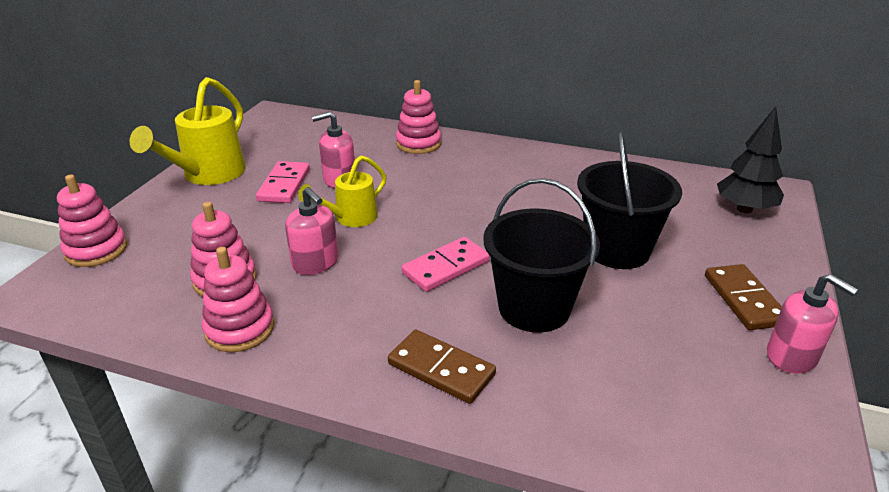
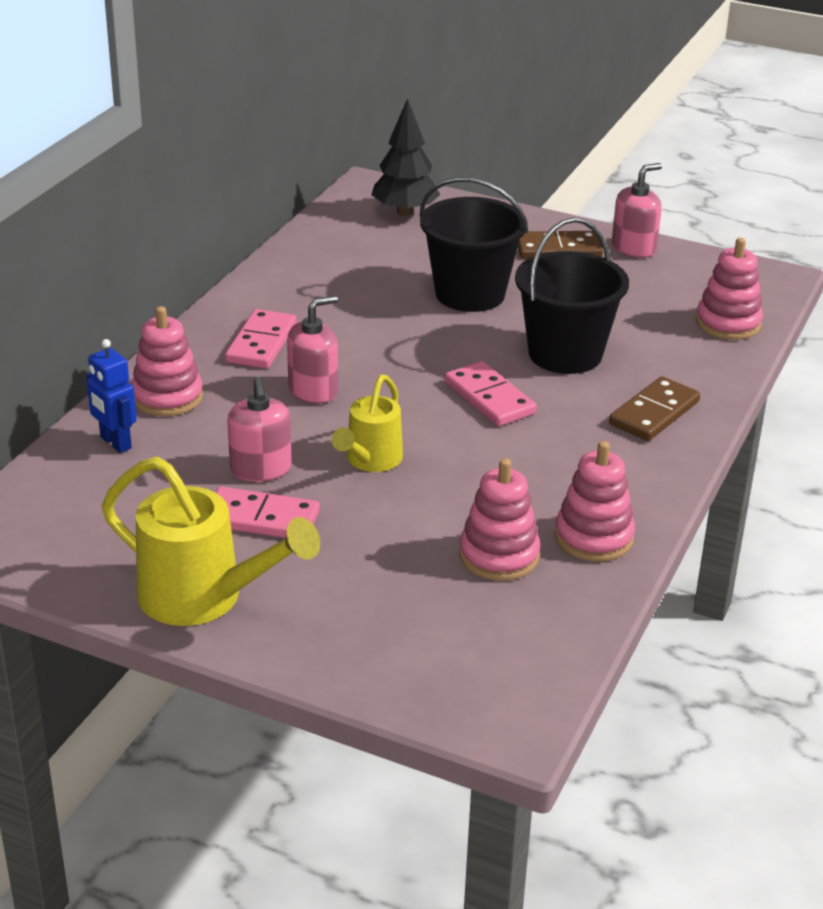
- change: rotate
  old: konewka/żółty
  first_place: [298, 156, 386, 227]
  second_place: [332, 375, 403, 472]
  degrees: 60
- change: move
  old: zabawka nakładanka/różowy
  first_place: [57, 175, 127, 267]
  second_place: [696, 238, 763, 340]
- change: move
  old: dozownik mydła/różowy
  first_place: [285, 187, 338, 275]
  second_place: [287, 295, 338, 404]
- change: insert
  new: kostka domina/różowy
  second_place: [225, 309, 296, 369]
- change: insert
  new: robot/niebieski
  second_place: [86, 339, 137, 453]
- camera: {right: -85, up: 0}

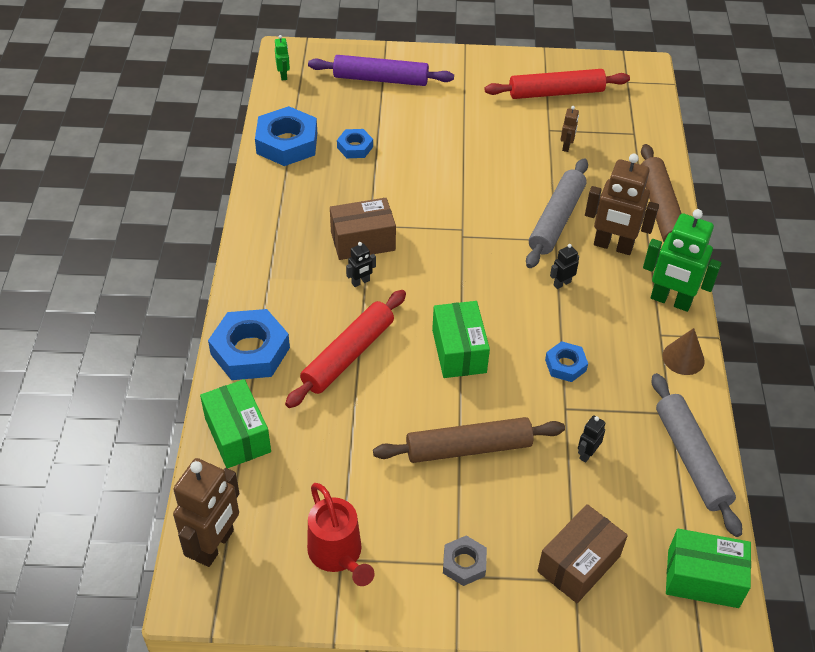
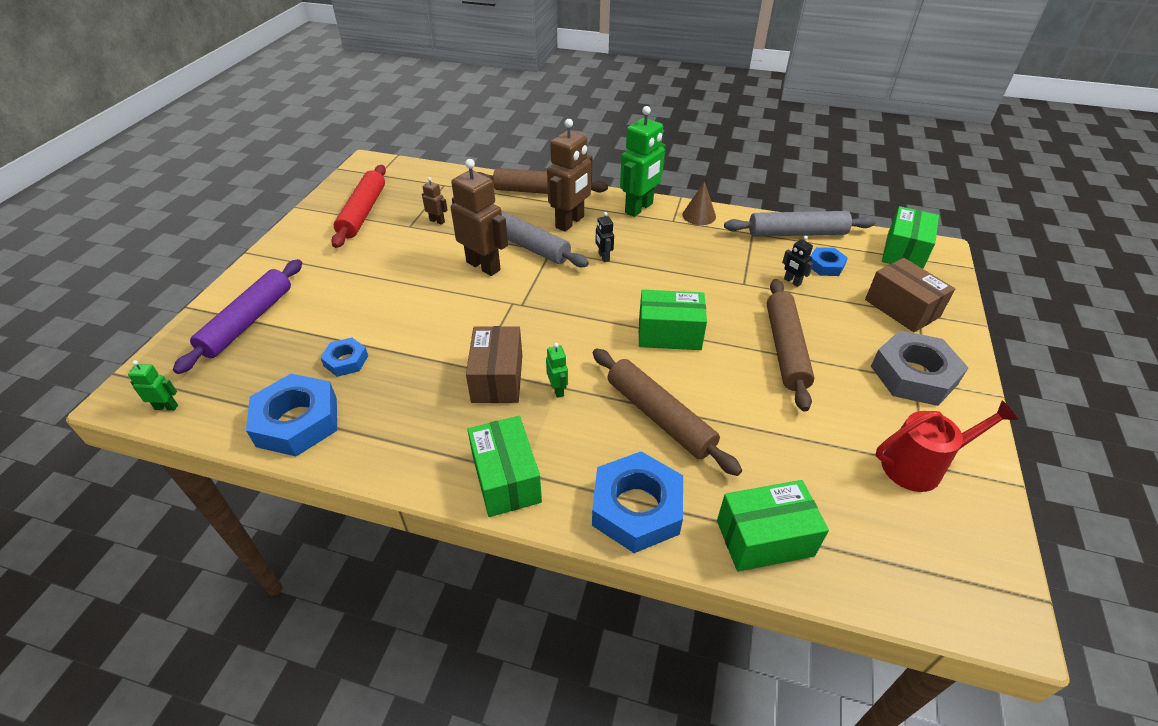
- change: recolor
  old: robot/czarny
  new: robot/zielony
  first_place: [346, 242, 376, 287]
  second_place: [546, 343, 568, 398]
- change: recolor
  old: wałek do ciasta/czerwony
  new: wałek do ciasta/brązowy
  first_place: [285, 290, 406, 408]
  second_place: [593, 348, 742, 476]
- change: move
  old: nakrętka/niebieski
  first_place: [545, 341, 588, 382]
  second_place: [811, 247, 848, 276]
- change: move
  old: robot/brązowy
  first_place: [173, 458, 240, 567]
  second_place: [451, 159, 508, 276]
- change: resize
  old: nakrętka/szary
  first_place: [443, 535, 487, 586]
  second_place: [871, 331, 968, 406]
  factor: 1.86
- change: insert
  new: pudełko/zielony
  second_place: [467, 416, 542, 517]
- camera: {right: -75, up: -5}

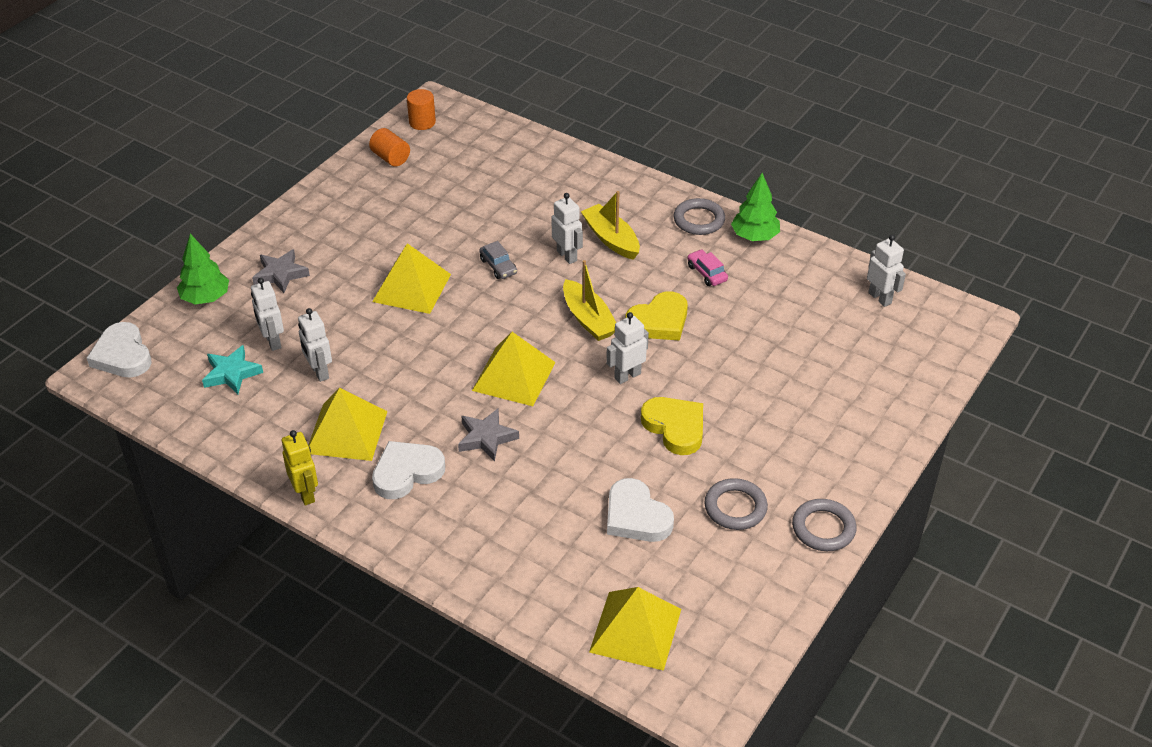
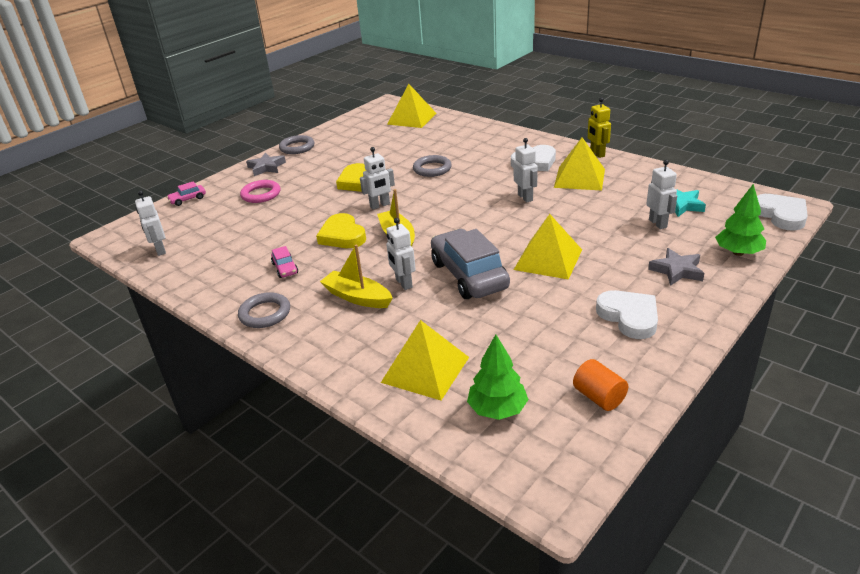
- change: delete
  old: walec/pomarańczowy
  first_place: [407, 89, 436, 130]
- change: move
  old: drzewko/zielony
  first_place: [731, 173, 780, 241]
  second_place: [467, 334, 529, 420]
- change: rotate
  old: łódka/żółty
  first_place: [581, 191, 640, 260]
  second_place: [320, 244, 393, 308]
  degrees: 150
- change: resize
  old: samochód/szary
  first_place: [479, 241, 517, 279]
  second_place: [431, 229, 510, 299]
  factor: 2.29
- change: rotate
  old: serce/żółty
  first_place: [625, 291, 688, 340]
  second_place: [316, 213, 366, 248]
  degrees: -90
- change: move
  old: robot/biały
  first_place: [298, 308, 332, 382]
  second_place: [514, 138, 538, 203]
- change: move
  old: piramida/żółty
  first_place: [472, 332, 555, 406]
  second_place: [381, 320, 469, 400]
- change: move
  old: gwiazda/szary
  first_place: [458, 408, 519, 462]
  second_place: [246, 153, 286, 176]
- change: move
  old: serce/biały
  first_place: [607, 478, 674, 542]
  second_place: [596, 290, 658, 339]
- change: move
  old: pierścień/szary
  first_place: [704, 478, 768, 530]
  second_place: [413, 155, 452, 177]
- change: insert
  new: pierścień/różowy
  second_place: [240, 180, 281, 203]
- change: insert
  new: samochód/różowy
  second_place: [167, 181, 206, 206]
- camera: {right: -170, up: -10}

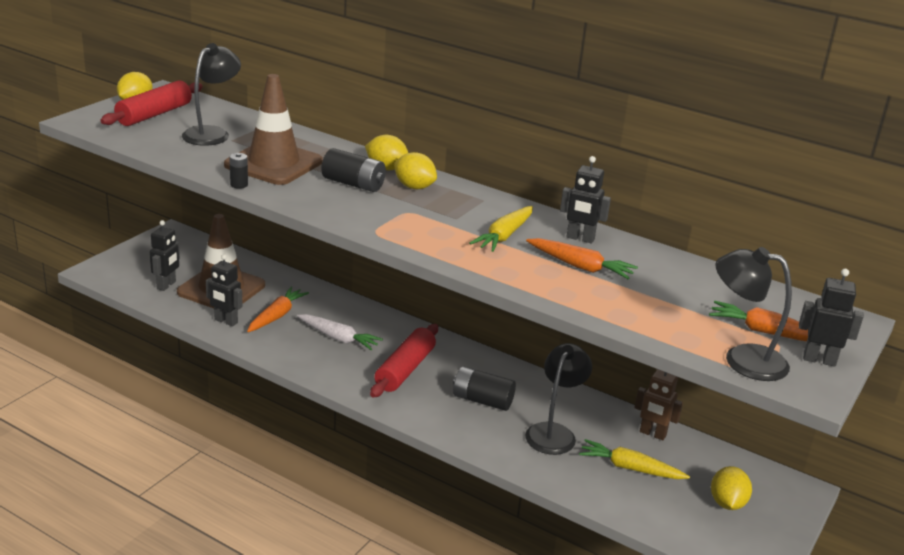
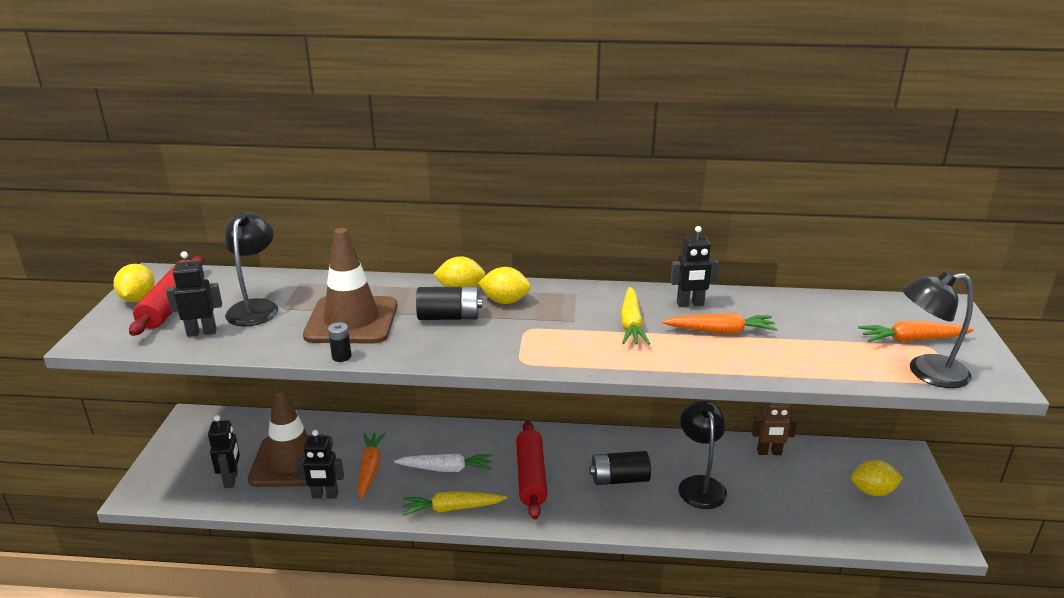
- change: move
  old: robot/czarny
  first_place: [799, 269, 864, 367]
  second_place: [166, 251, 222, 337]
- change: move
  old: marchewka/żółty
  first_place: [579, 439, 690, 479]
  second_place: [403, 491, 507, 516]
- change: rotate
  old: cytryna/żółty
  first_place: [711, 466, 752, 510]
  second_place: [851, 460, 903, 496]
  degrees: -75
- camera: {right: -25, up: 0}

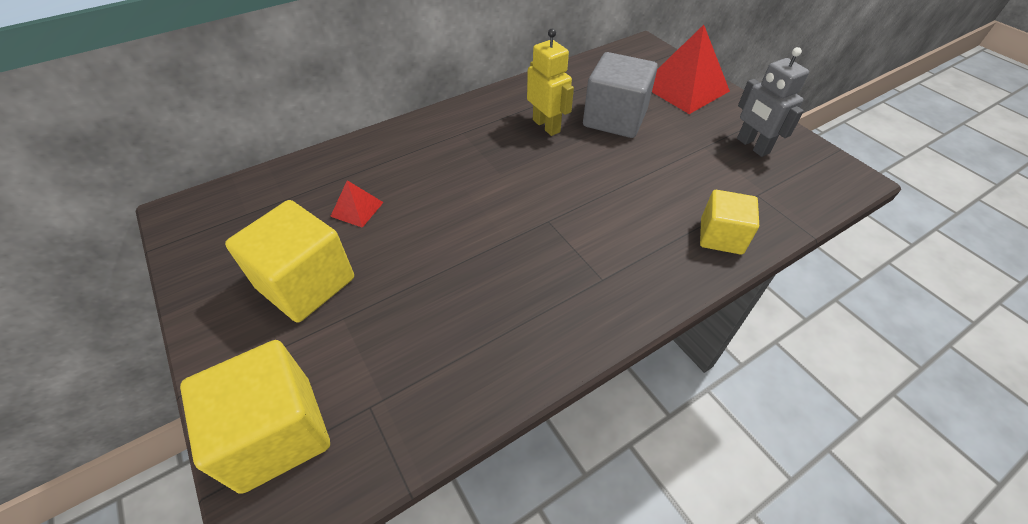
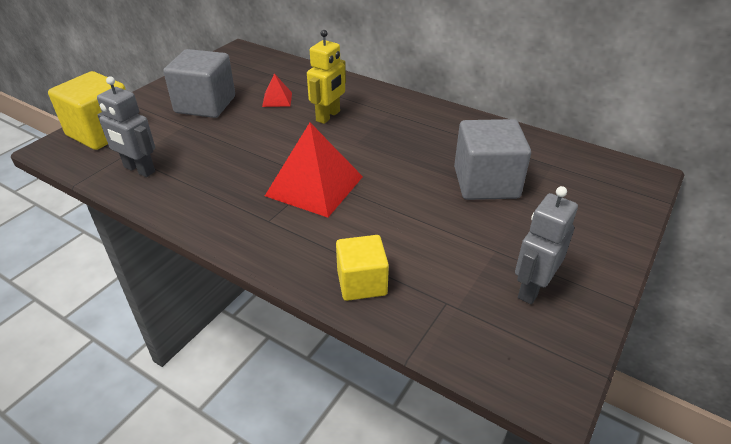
- change: move
  old: piramida/czerwony
  first_place: [652, 25, 730, 114]
  second_place: [265, 123, 363, 218]
- change: move
  old: robot/żółty
  first_place: [527, 29, 574, 136]
  second_place: [307, 30, 346, 124]
- change: recolor
  old: sześcian/żółty
  new: sześcian/szary
  first_place: [225, 200, 354, 322]
  second_place: [163, 49, 235, 118]
- change: insert
  new: robot/szary
  second_place: [97, 77, 155, 177]
- camera: {right: 65, up: -10}

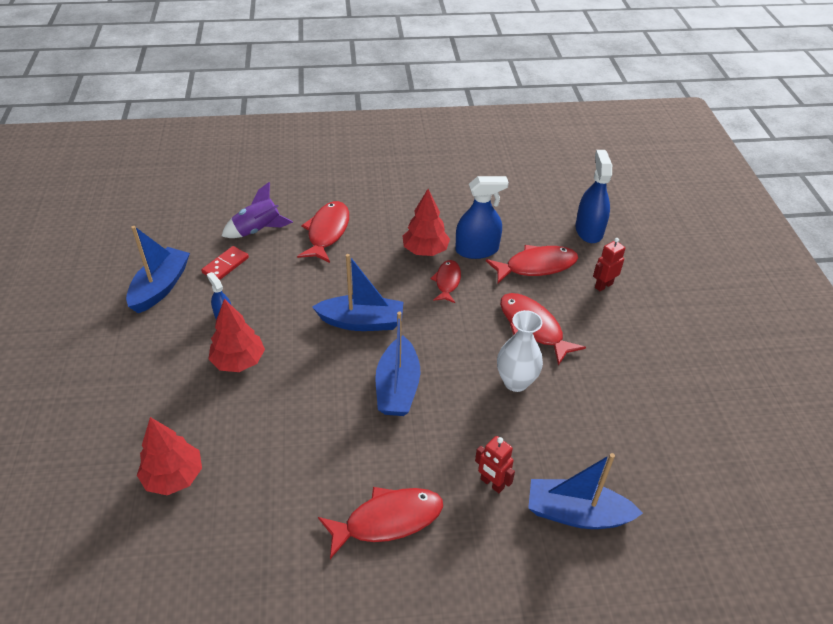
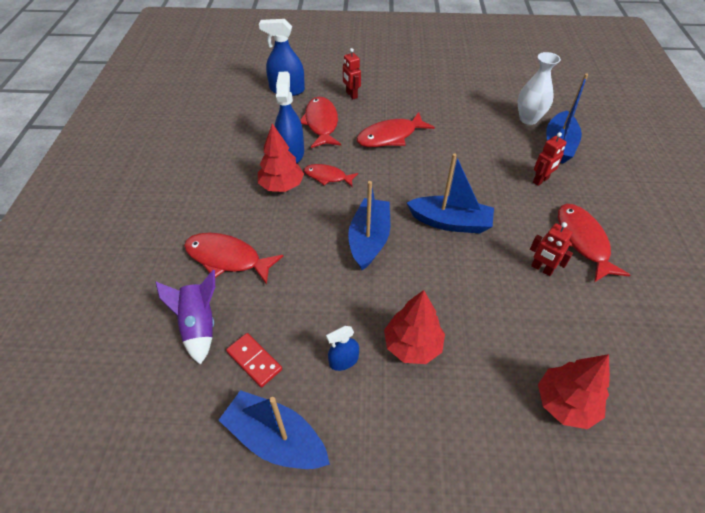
- change: move
  old: wazon/biały
  first_place: [497, 310, 543, 392]
  second_place: [518, 52, 561, 125]
- change: insert
  new: robot/czerwony
  second_place: [530, 222, 573, 276]
- camera: {right: -80, up: 5}

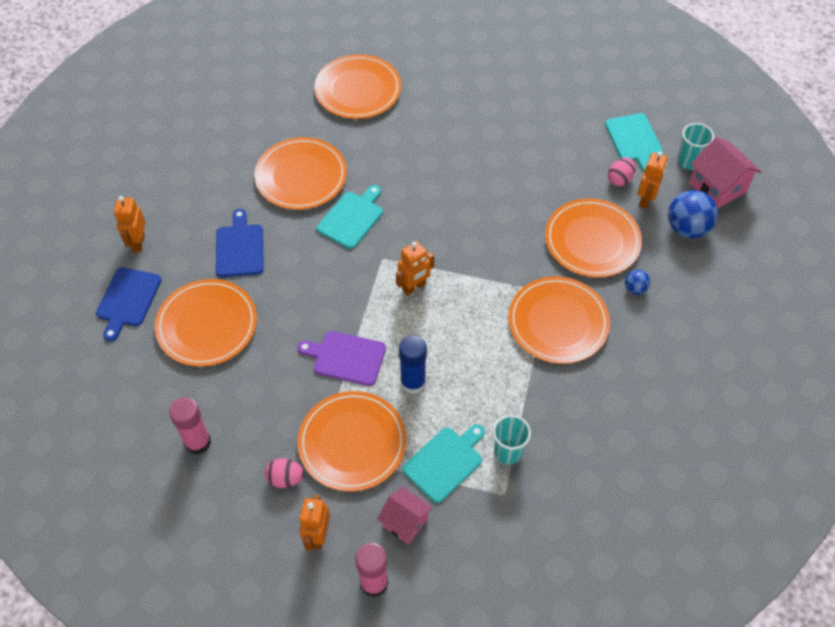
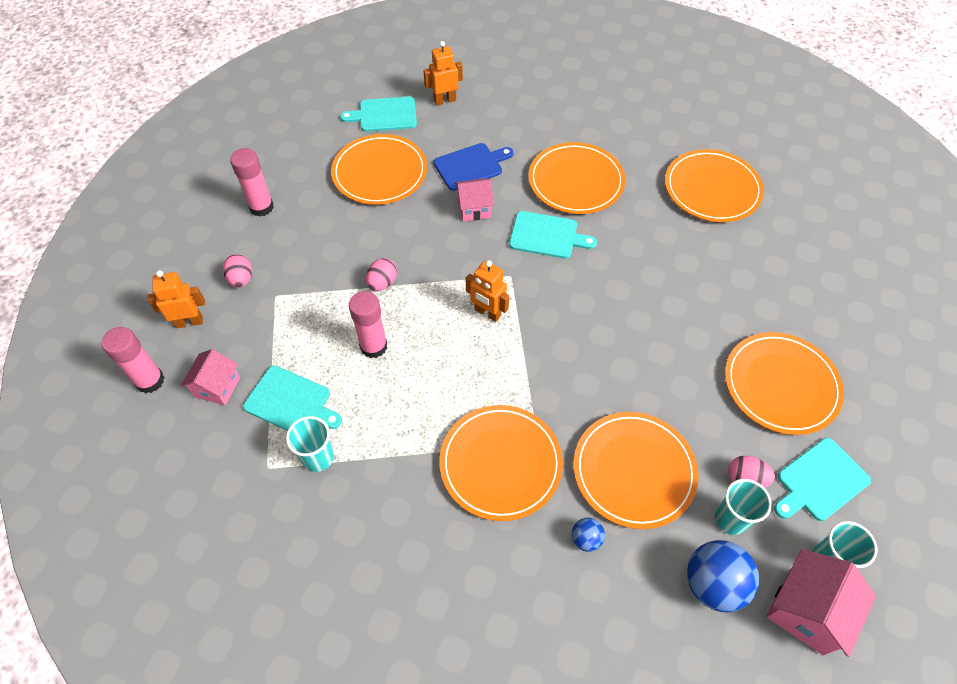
- change: replace
  old: robot/pomarańczowy
  new: szklanka/turkusowy
  first_place: [638, 151, 668, 209]
  second_place: [715, 479, 772, 535]
- change: recolor
  old: deska do krojenia/niebieski
  new: deska do krojenia/turkusowy
  first_place: [96, 267, 161, 342]
  second_place: [340, 96, 417, 132]
- change: replace
  old: deska do krojenia/fioletowy
  new: jajko/różowy
  first_place: [297, 331, 386, 386]
  second_place: [366, 258, 397, 291]
- change: recolor
  old: klej w sztyfcie/niebieski
  new: klej w sztyfcie/różowy
  first_place: [399, 335, 427, 394]
  second_place: [349, 291, 387, 358]
- change: move
  old: talerz/pomarańczowy
  first_place: [298, 391, 406, 491]
  second_place: [725, 332, 844, 435]
- change: insert
  new: domek/różowy
  second_place: [455, 178, 494, 222]
- camera: {right: 70, up: 0}

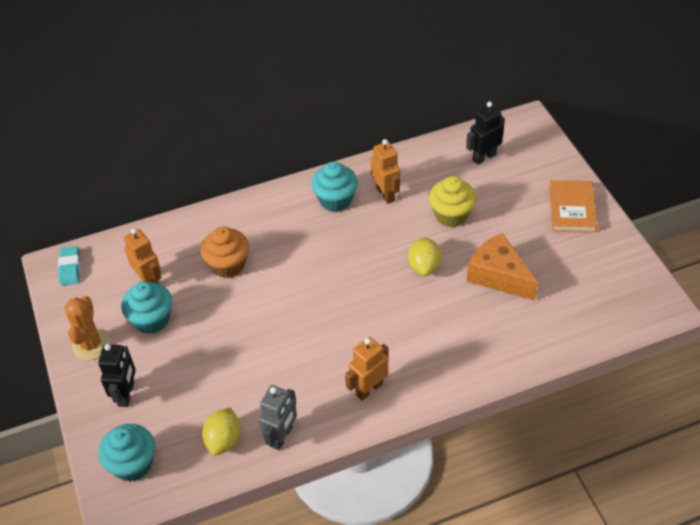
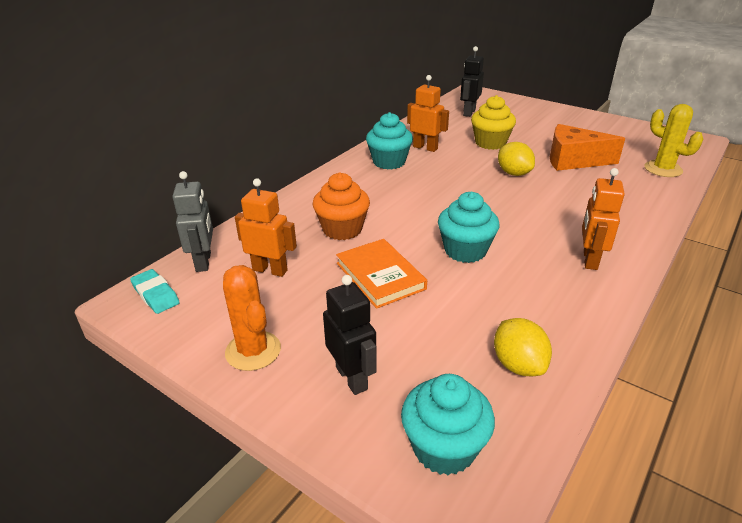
- change: move
  old: książka/pomarańczowy
  first_place: [549, 180, 598, 233]
  second_place: [336, 239, 427, 309]
- change: move
  old: muffinka/turkusowy
  first_place: [121, 281, 172, 334]
  second_place: [438, 192, 500, 263]
- change: move
  old: robot/szary
  first_place: [259, 385, 297, 450]
  second_place: [173, 171, 213, 272]
- change: insert
  new: kaktus/żółty
  second_place: [644, 104, 703, 177]
- camera: {right: -35, up: -15}

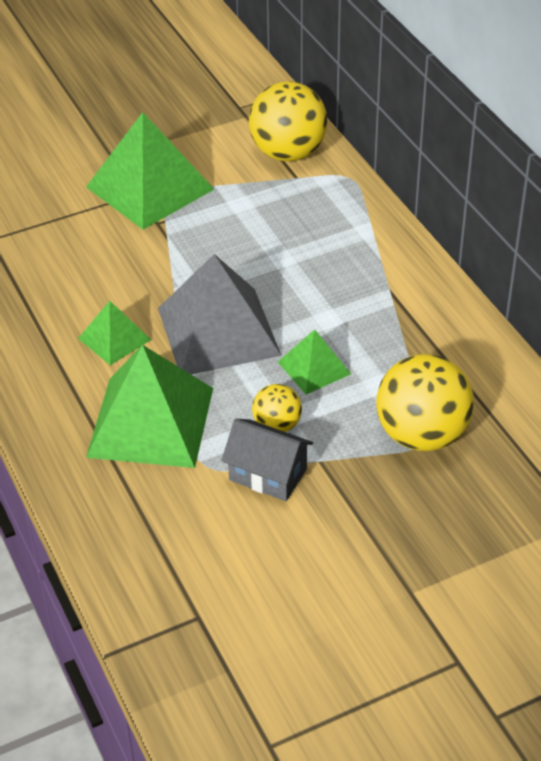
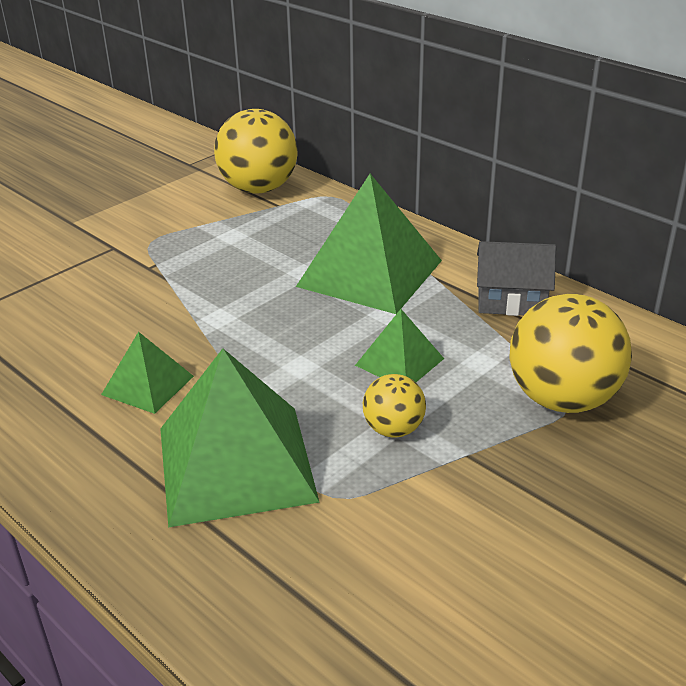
- change: move
  old: piramida/zielony
  first_place: [86, 112, 214, 230]
  second_place: [296, 174, 442, 314]
- change: delete
  old: piramida/szary
  first_place: [158, 254, 282, 375]
- change: move
  old: domek/szary
  first_place: [221, 419, 313, 501]
  second_place: [477, 241, 556, 316]
- camera: {right: -20, up: -10}

